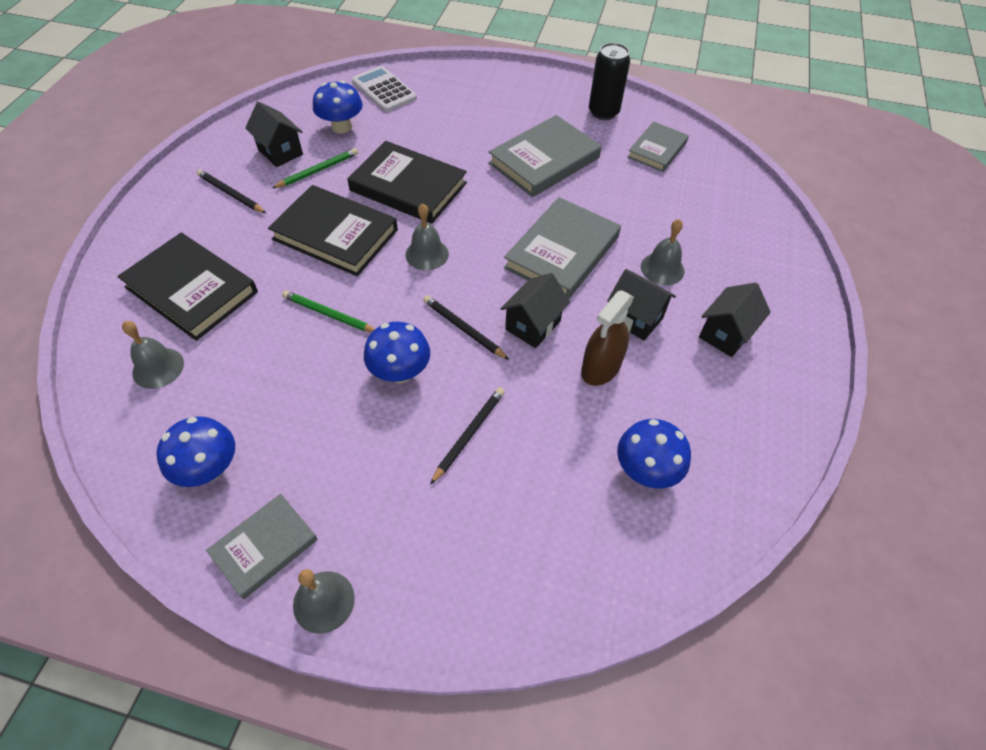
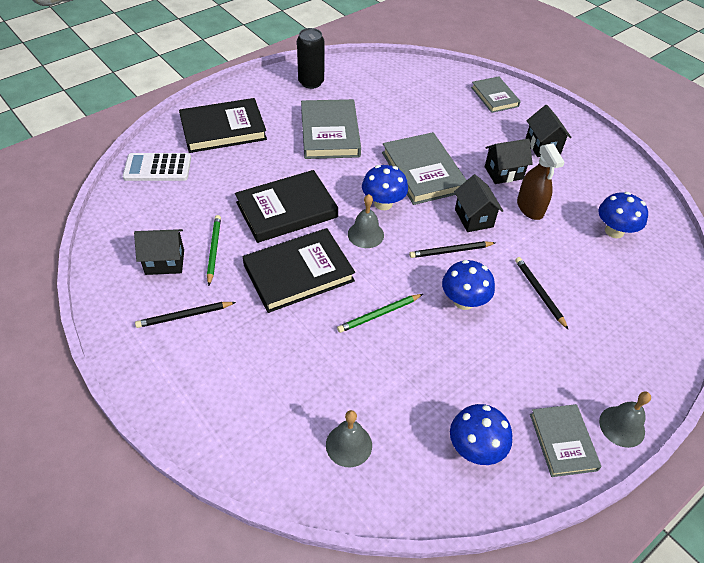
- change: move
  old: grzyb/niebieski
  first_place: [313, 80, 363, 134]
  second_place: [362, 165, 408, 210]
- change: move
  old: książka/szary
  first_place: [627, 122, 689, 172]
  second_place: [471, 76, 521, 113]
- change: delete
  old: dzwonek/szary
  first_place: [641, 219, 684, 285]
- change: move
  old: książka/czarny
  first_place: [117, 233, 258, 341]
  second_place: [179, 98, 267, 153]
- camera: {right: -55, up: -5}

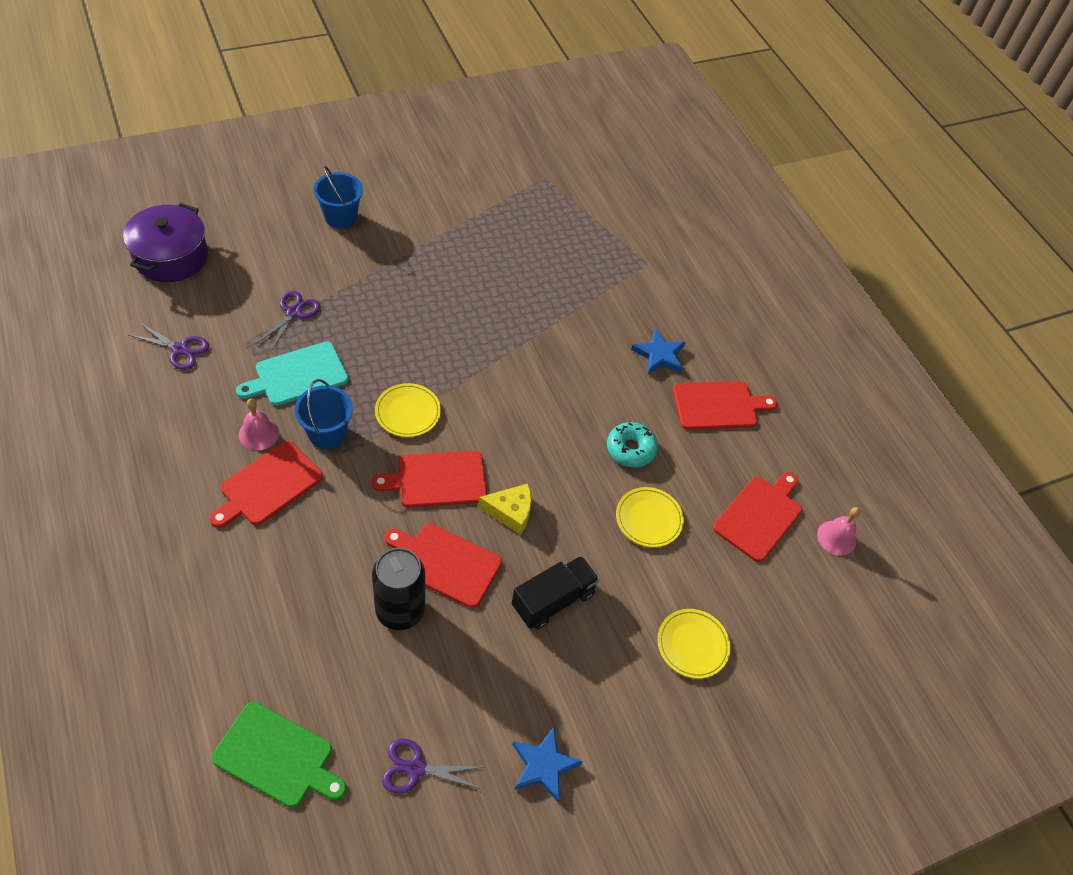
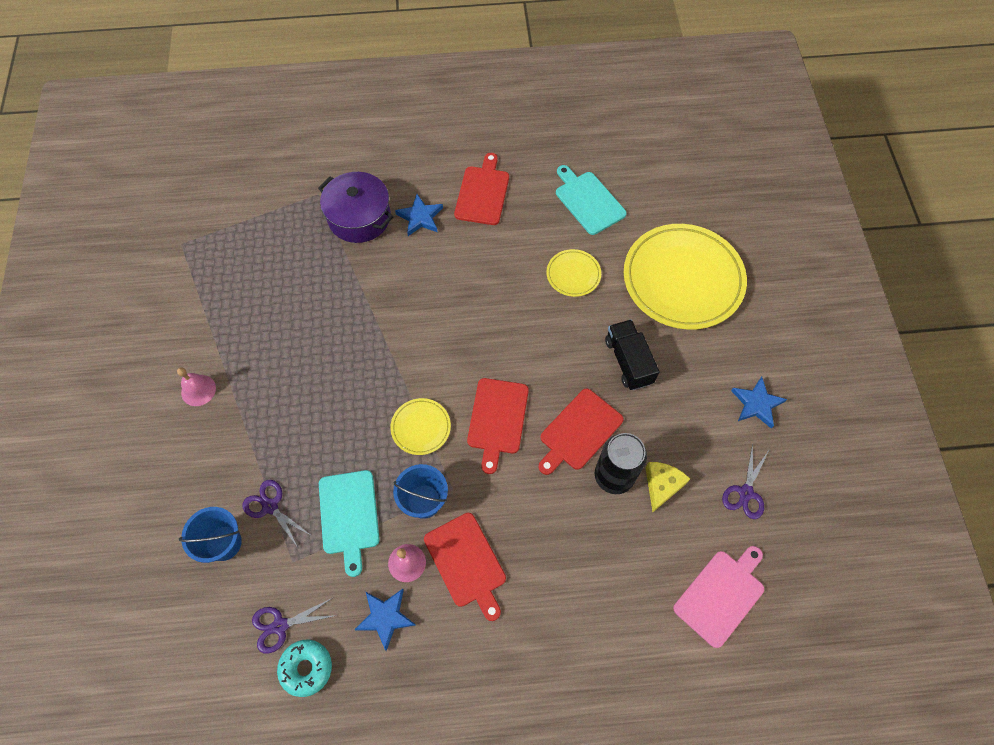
- change: move
  old: wiadro/niebieski
  first_place: [313, 166, 363, 229]
  second_place: [179, 507, 242, 563]
- change: move
  old: garnek/fioletowy
  first_place: [123, 203, 208, 282]
  second_place: [318, 172, 393, 243]
- change: rotate
  old: nożyczki/fioletowy
  first_place: [129, 322, 209, 370]
  second_place: [252, 598, 338, 654]
  degrees: -150
- change: move
  old: donut/turkusowy
  first_place: [607, 422, 658, 468]
  second_place: [277, 639, 332, 697]
- change: recolor
  old: deska do krojenia/czerwony
  new: deska do krojenia/turkusowy
  first_place: [713, 472, 802, 562]
  second_place: [556, 165, 627, 235]
- change: move
  old: ser/żółty
  first_place: [478, 484, 532, 535]
  second_place: [645, 462, 690, 512]
- change: move
  old: dzwonek/różowy
  first_place: [817, 507, 860, 556]
  second_place: [177, 367, 216, 406]
- change: resize
  old: talerz/żółty
  first_place: [657, 609, 731, 679]
  second_place: [624, 224, 747, 330]
  factor: 2.21
- change: recolor
  old: deska do krojenia/zielony
  new: deska do krojenia/różowy
  first_place: [212, 702, 346, 808]
  second_place: [673, 546, 764, 648]
- change: insert
  new: gwiazda/niebieski
  second_place: [354, 589, 416, 651]
- camera: {right: -65, up: 10}

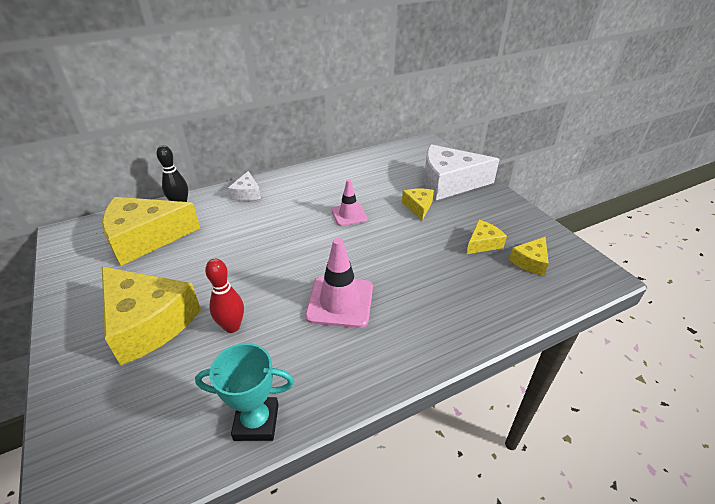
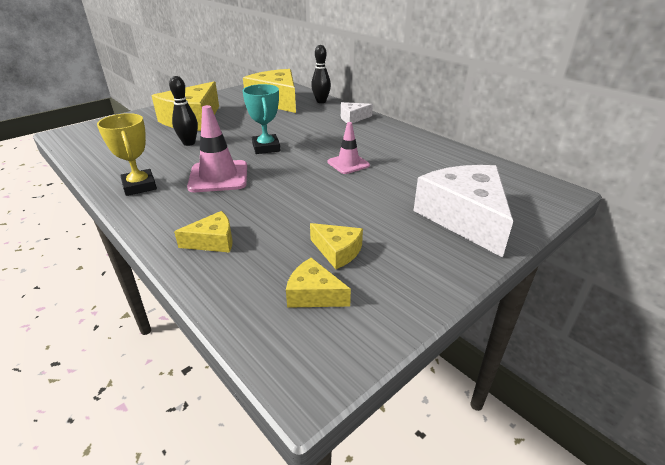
- change: move
  old: ser/żółty
  first_place: [402, 188, 434, 221]
  second_place: [174, 211, 233, 253]
- change: recolor
  old: kręgiel/czerwony
  new: kręgiel/czarny
  first_place: [205, 259, 244, 333]
  second_place: [169, 76, 198, 146]
- change: move
  old: puchar/turkusowy
  first_place: [195, 343, 294, 441]
  second_place: [243, 84, 281, 154]
- change: insert
  new: puchar/żółty
  second_place: [97, 113, 157, 196]
- camera: {right: 75, up: -5}

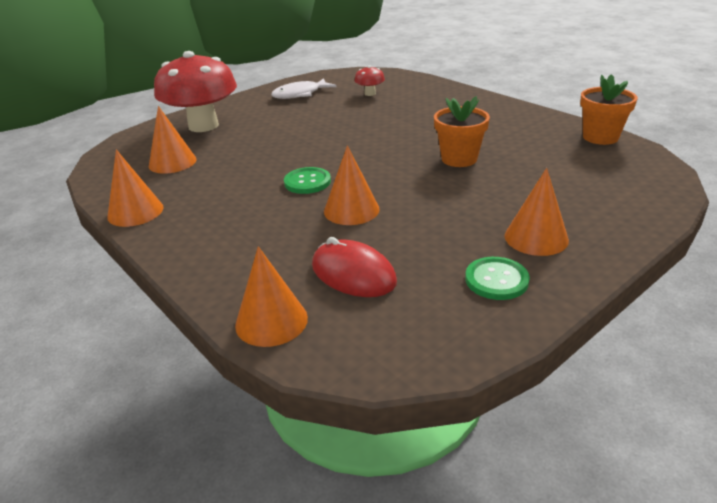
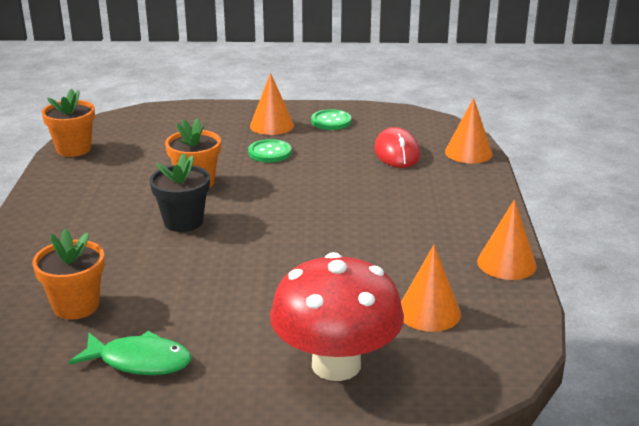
- change: replace
  old: grzyb/czerwony
  new: doniczka/pomarańczowy
  first_place: [354, 65, 385, 96]
  second_place: [33, 229, 105, 320]
- change: recolor
  old: ryba/biały
  new: ryba/zielony
  first_place: [271, 78, 337, 99]
  second_place: [69, 331, 192, 375]
- change: delete
  old: stożek/pomarańczowy
  first_place: [324, 145, 380, 225]
- change: move
  old: guzik/zielony
  first_place: [284, 167, 331, 194]
  second_place: [248, 139, 292, 162]
- change: insert
  new: doniczka/czarny
  second_place: [149, 153, 210, 232]
- camera: {right: -140, up: -5}

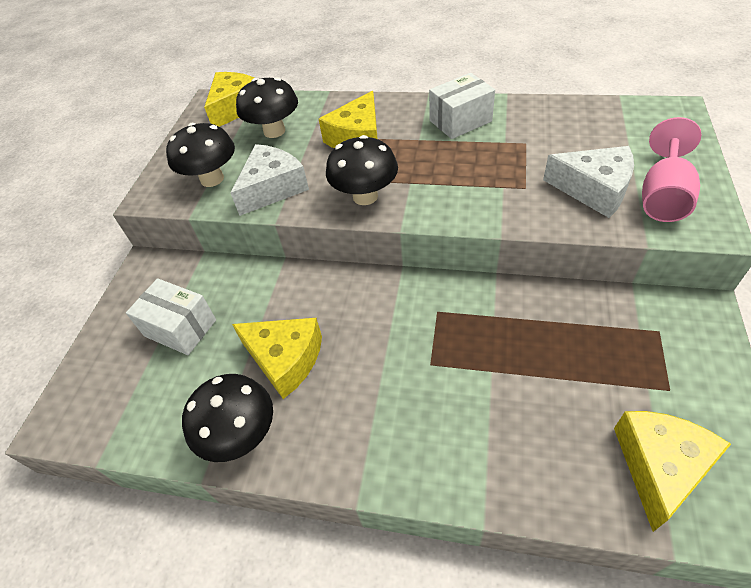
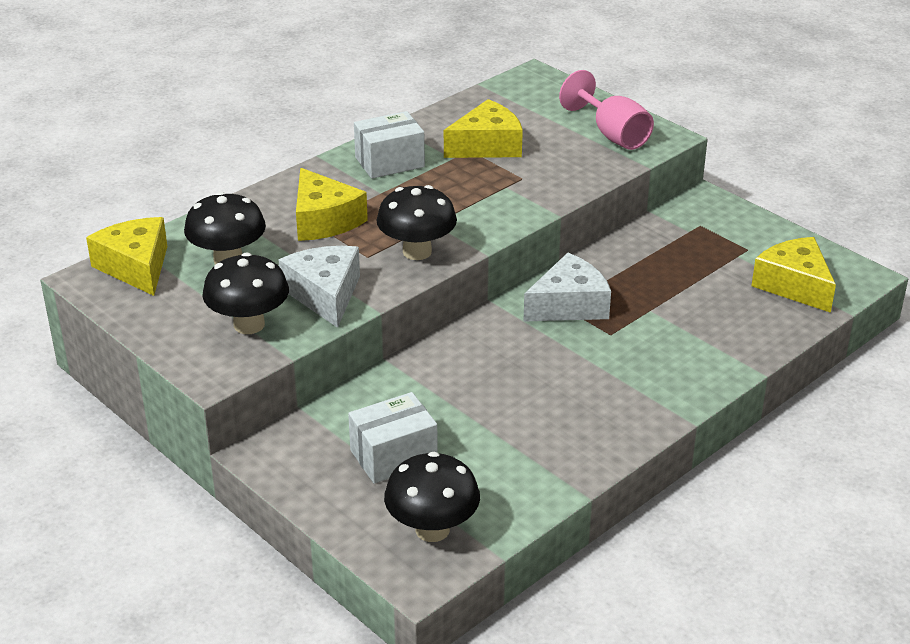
- change: rotate
  old: pudełko/biały
  first_place: [429, 73, 495, 139]
  second_place: [354, 111, 425, 179]
  degrees: 60
- change: move
  old: ser/biały
  first_place: [543, 146, 634, 218]
  second_place: [523, 253, 611, 322]
- change: move
  old: ser/żółty
  first_place: [232, 318, 322, 399]
  second_place: [444, 99, 523, 158]
- change: move
  old: grzyb/czarny
  first_place: [182, 374, 273, 462]
  second_place: [384, 452, 480, 542]
- camera: {right: -60, up: -15}

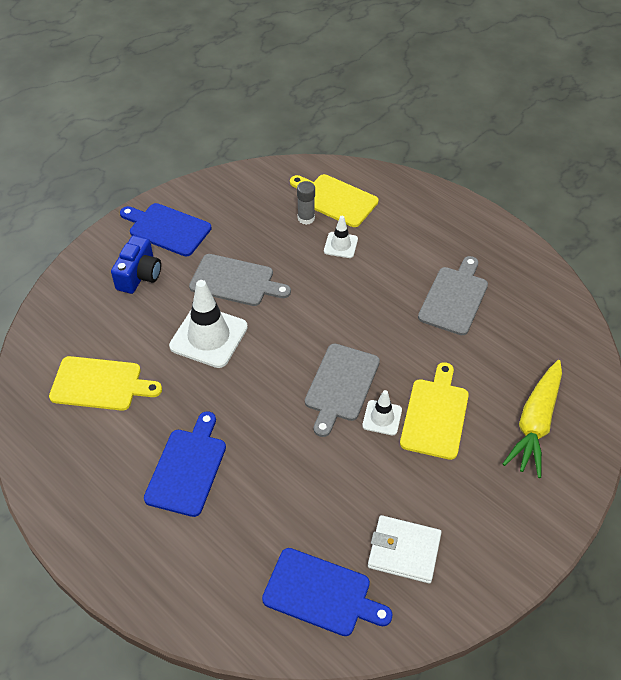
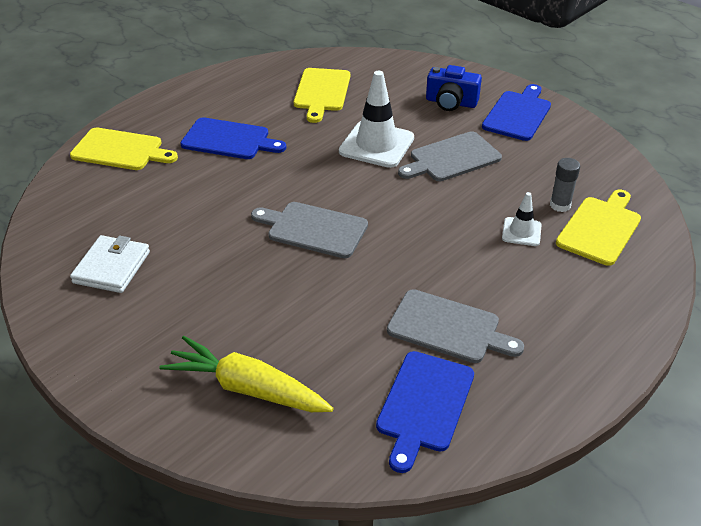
- change: rotate
  old: deska do krojenia/szary
  first_place: [189, 254, 291, 306]
  second_place: [398, 131, 502, 181]
  degrees: 45
- change: move
  old: deska do krojenia/żółty
  first_place: [400, 362, 469, 460]
  second_place: [70, 128, 178, 170]
- change: delete
  old: pachołek/biały
  first_place: [362, 390, 402, 435]
- change: move
  old: deska do krojenia/niebieski
  first_place: [262, 548, 393, 636]
  second_place: [376, 351, 474, 473]
- camera: {right: 90, up: -10}

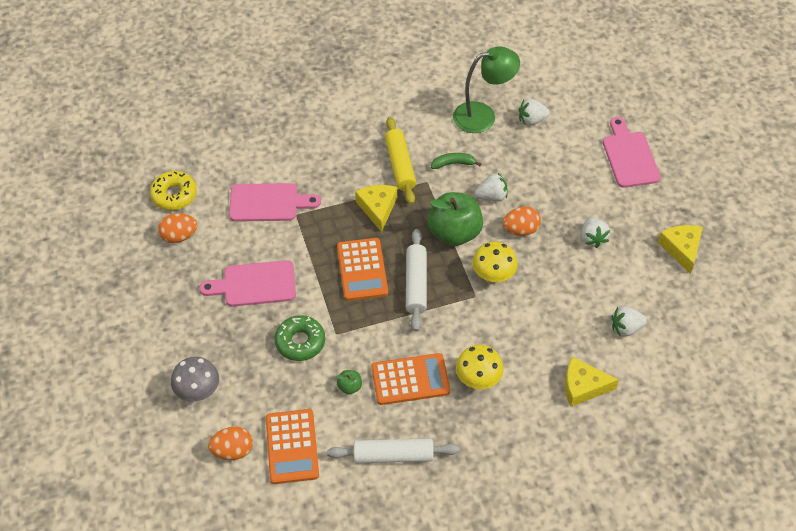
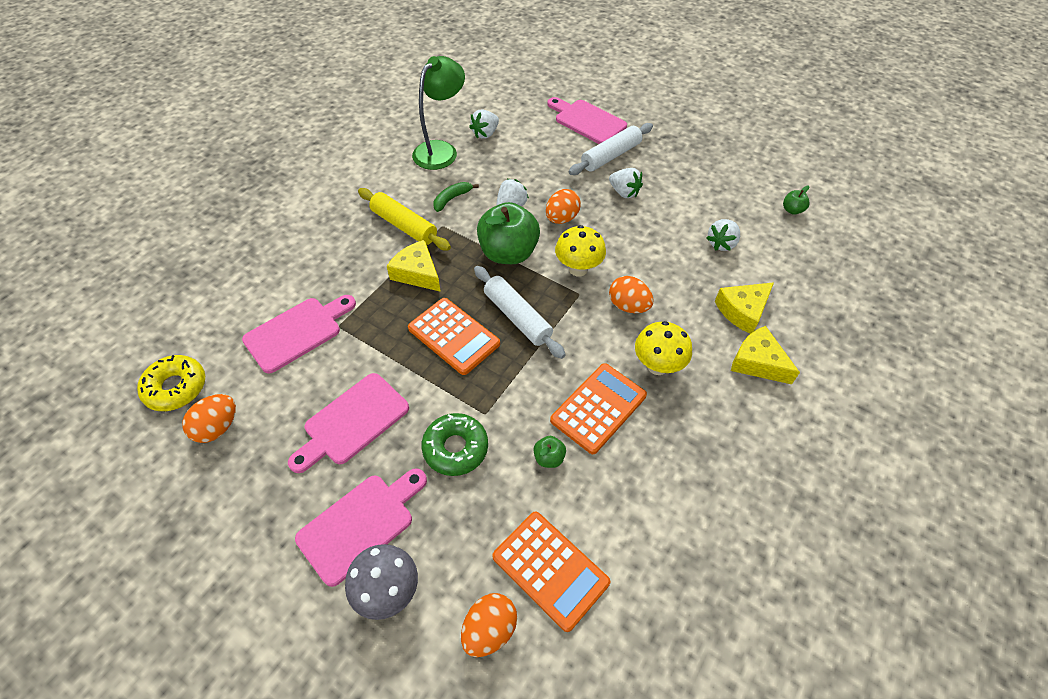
- change: move
  old: ser/żółty
  first_place: [658, 225, 703, 274]
  second_place: [731, 326, 800, 384]
- change: move
  old: wałek do ciasta/biały
  first_place: [327, 438, 460, 463]
  second_place: [569, 123, 653, 175]
- change: insert
  new: jabłko/zielony
  second_place: [783, 186, 810, 215]
- change: insert
  new: jajko/pomarańczowy
  second_place: [609, 276, 653, 313]
- change: insert
  new: deska do krojenia/różowy
  second_place: [295, 468, 427, 587]
- camera: {right: -40, up: 0}

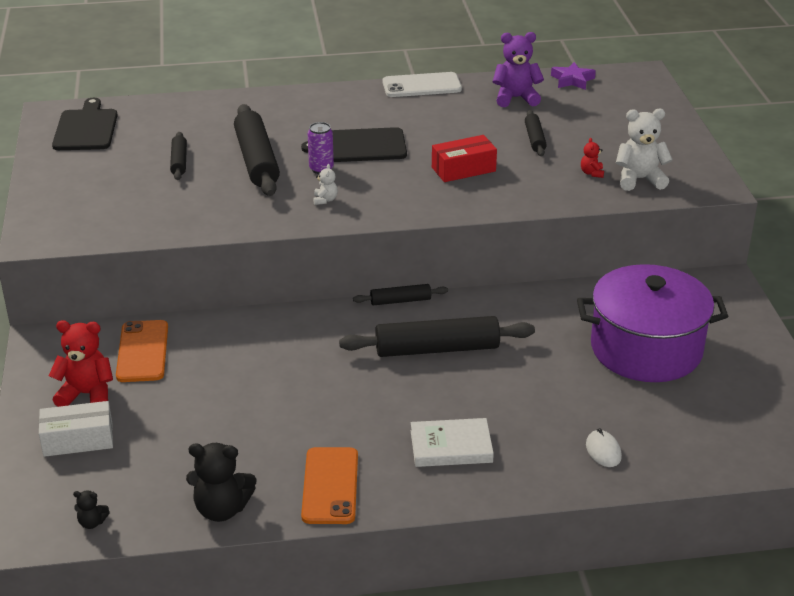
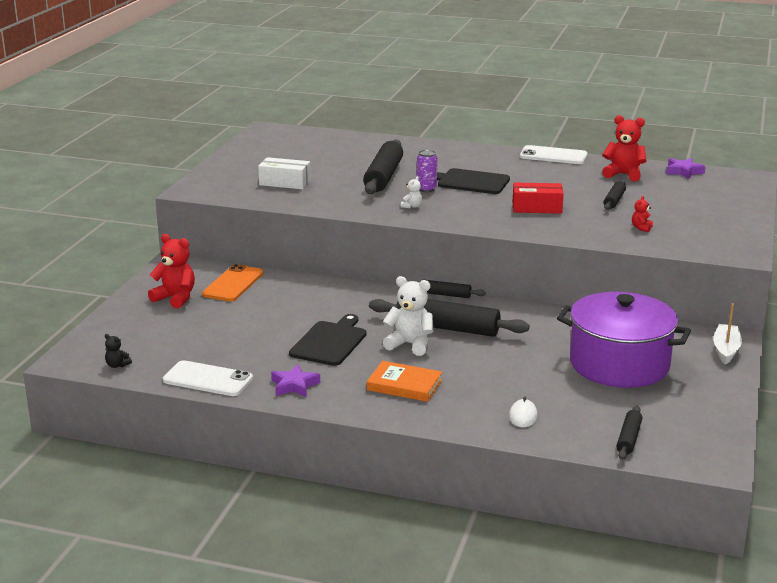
- change: recolor
  old: miś/fioletowy
  new: miś/czerwony
  first_place: [493, 32, 544, 107]
  second_place: [602, 115, 647, 182]
- change: move
  old: deska do krojenia/czarny
  first_place: [52, 98, 118, 150]
  second_place: [289, 314, 367, 366]
- change: move
  old: miś/biały
  first_place: [616, 109, 673, 191]
  second_place: [383, 276, 433, 356]
- change: move
  old: wałek do ciasta/czarny
  first_place: [170, 132, 187, 180]
  second_place: [617, 406, 642, 460]
- change: move
  old: pudełko/biały
  first_place: [39, 401, 113, 457]
  second_place: [258, 157, 311, 189]
- change: recolor
  old: książka/biały
  new: książka/pomarańczowy
  first_place: [411, 418, 494, 467]
  second_place: [367, 361, 442, 402]
- change: replace
  old: miś/czarny
  new: telefon/biały
  first_place: [186, 443, 256, 522]
  second_place: [163, 360, 253, 396]
- change: replace
  old: telefon/pomarańczowy
  new: gwiazda/fioletowy
  first_place: [301, 447, 358, 524]
  second_place: [271, 364, 320, 397]
- change: insert
  new: łódka/biały
  second_place: [713, 303, 742, 365]
- camera: {right: 25, up: -10}

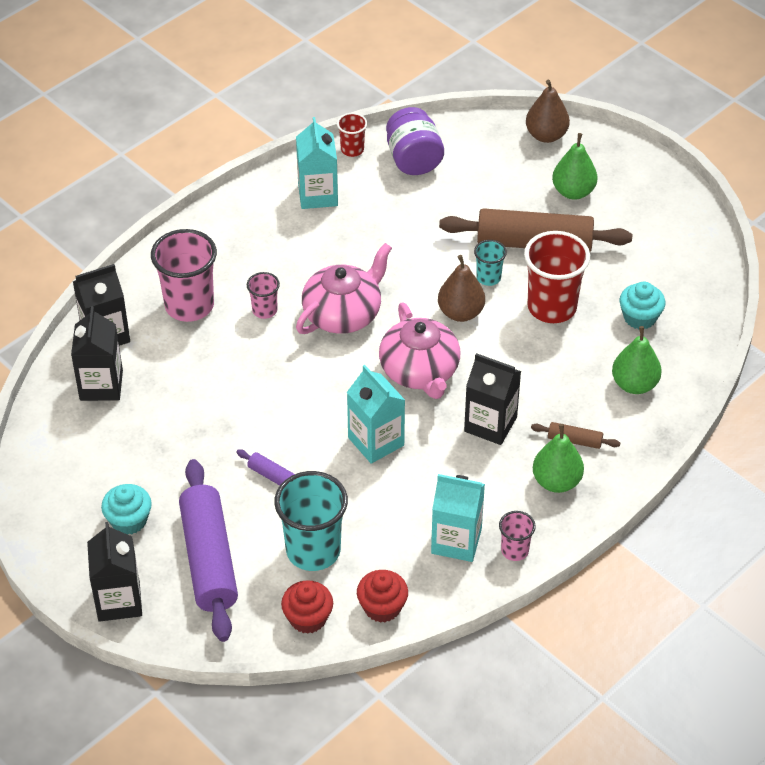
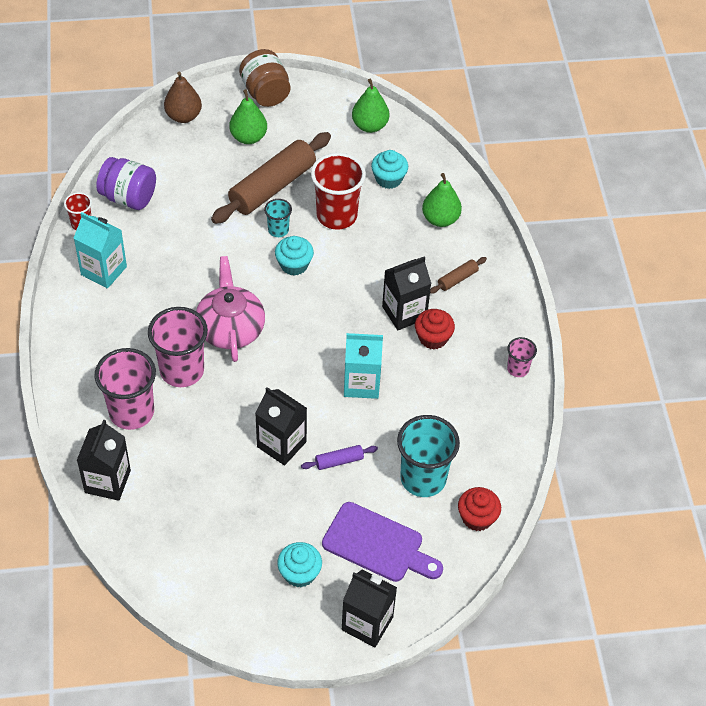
- change: replace
  old: gruszka/brązowy
  new: muffinka/turkusowy
  first_place: [438, 255, 485, 322]
  second_place: [275, 236, 314, 276]
- change: resize
  old: szklanka/różowy
  first_place: [247, 272, 280, 319]
  second_place: [148, 307, 208, 387]
  factor: 1.97
- change: delete
  old: imbryk/różowy
  first_place: [379, 302, 460, 399]
- change: move
  old: karton mleka/czarny
  first_place: [71, 306, 123, 401]
  second_place: [255, 387, 307, 465]
- change: move
  old: gruszka/zielony
  first_place: [533, 424, 584, 493]
  second_place: [352, 78, 389, 133]
- change: replace
  old: wałek do ciasta/fioletowy
  new: deska do krojenia/fioletowy
  first_place: [179, 459, 238, 642]
  second_place: [322, 502, 443, 582]
- change: delete
  old: karton mleka/turkusowy
  first_place: [431, 474, 485, 562]
- change: move
  old: muffinka/czerwony
  first_place: [357, 570, 408, 623]
  second_place: [415, 309, 455, 349]
- change: insert
  new: słoik/brązowy
  second_place: [239, 49, 290, 107]
- camera: {right: -55, up: 5}

